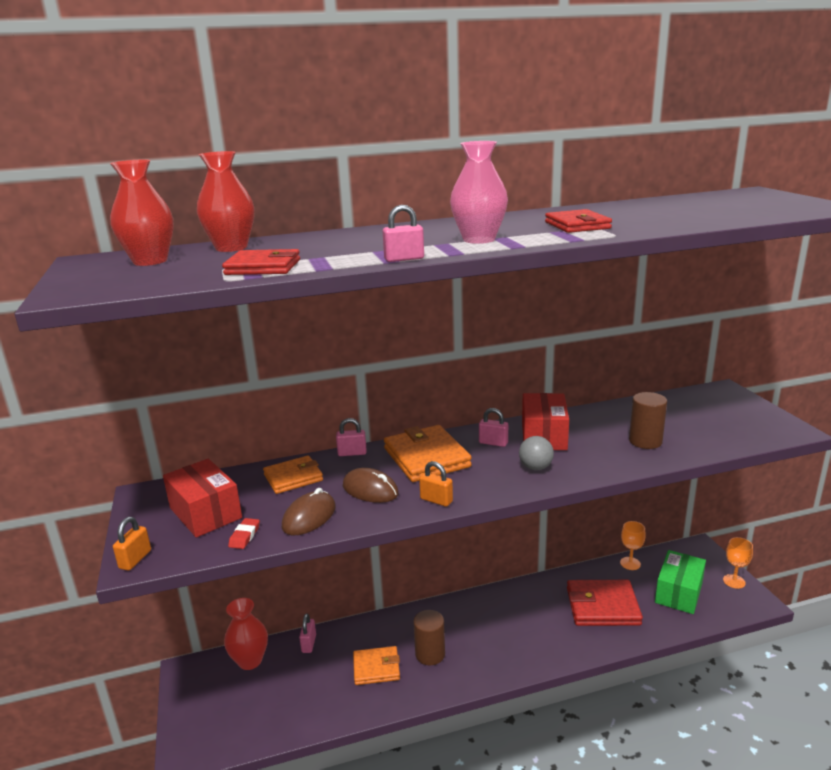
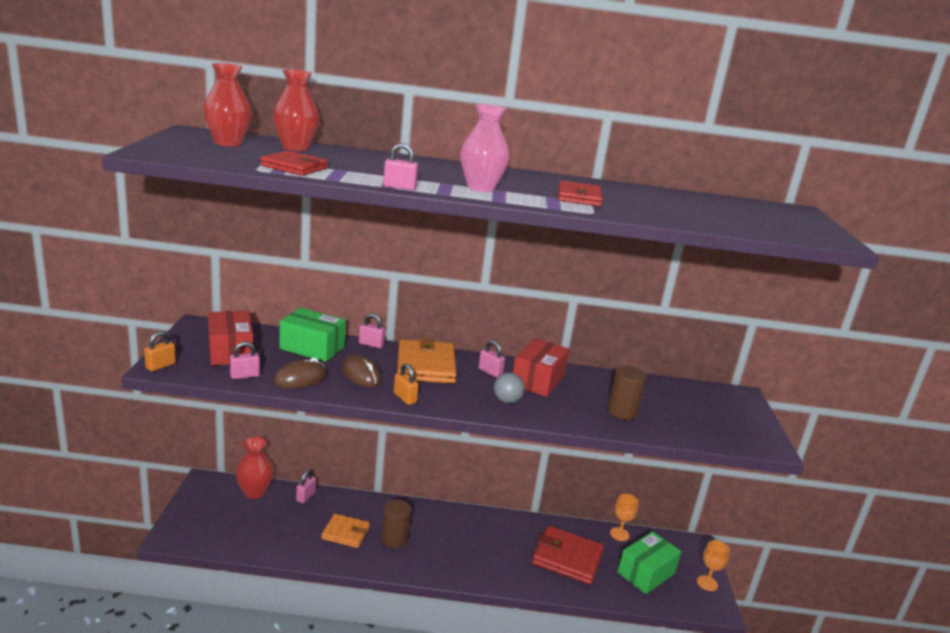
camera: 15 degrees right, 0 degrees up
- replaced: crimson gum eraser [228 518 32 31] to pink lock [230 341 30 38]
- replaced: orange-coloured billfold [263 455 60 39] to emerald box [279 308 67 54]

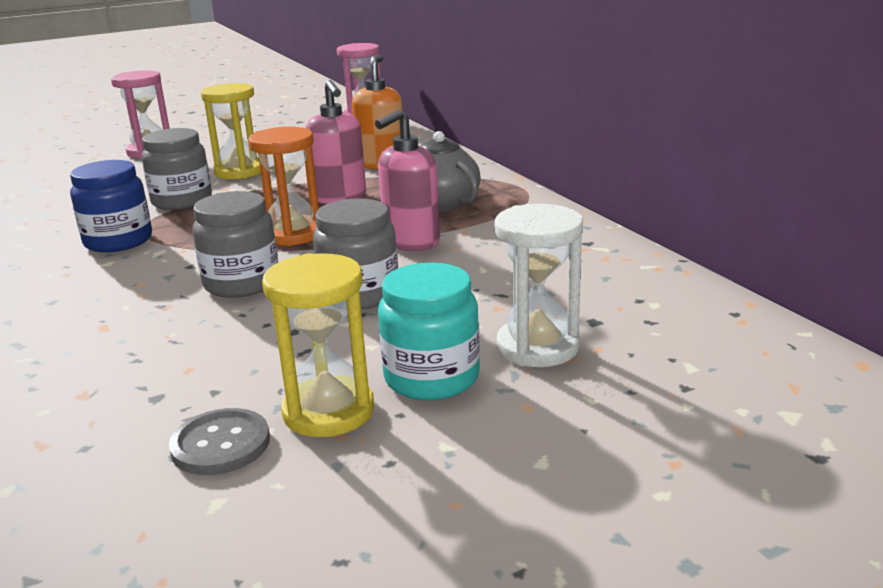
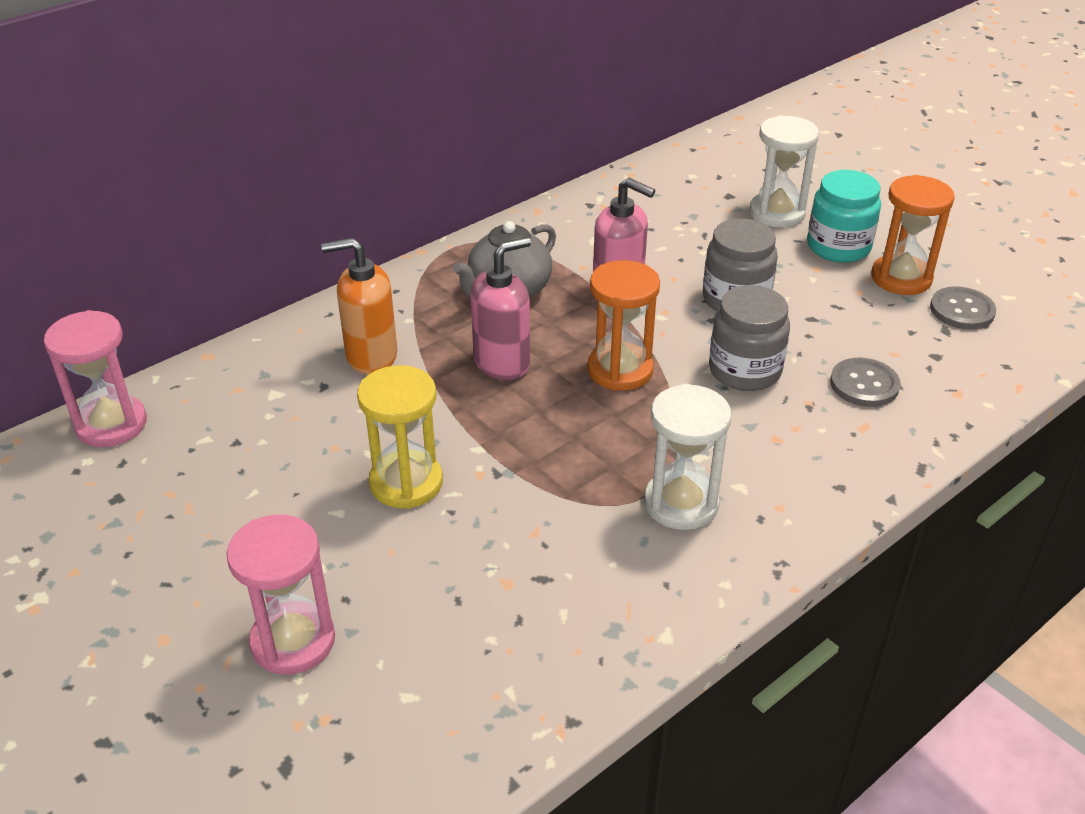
camera: 105 degrees left, 15 degrees up
- replaced: royal blue jar [70 160 82 92] to white sand timer [644 384 87 146]
- removed: gray jar [141 128 71 82]
- recoloured: bright yellow sand timer [262 253 112 184] to orange-coloured sand timer [871 175 84 120]
- added: gray button [830 358 70 49]

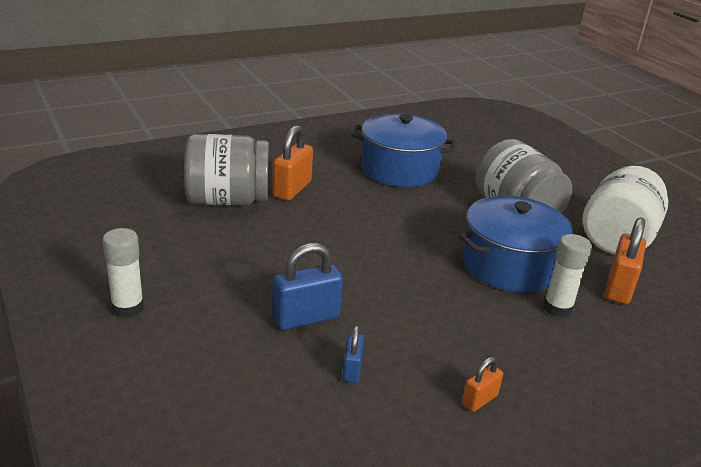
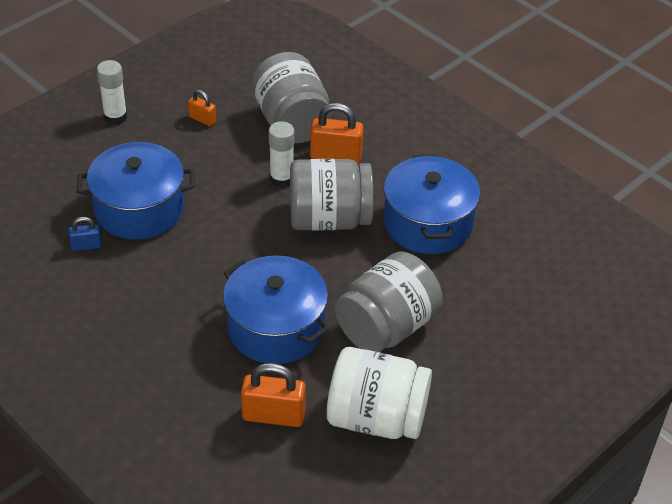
camera: 75 degrees right, 15 degrees up
- replaced: royal blue lock [272 243 71 87] to royal blue stockpot [76 142 119 98]
- moved: orange-coloured lock [462 357 41 55] to [188 90 28 36]
- moved: white glue stick [543 234 49 84] to [269 121 26 67]
- added: gray jar [290 159 83 72]

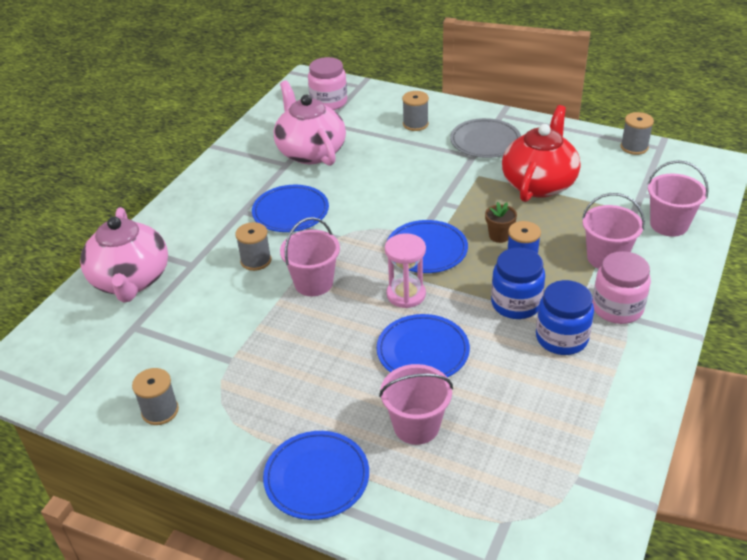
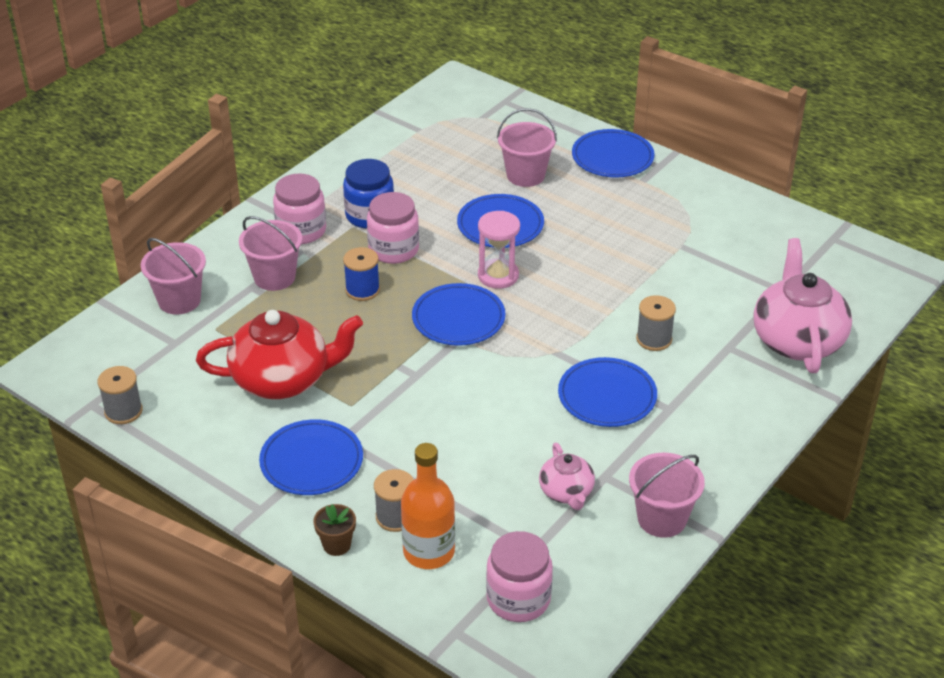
camera: 170 degrees left, 0 degrees up
- removed: gray spool [132 368 47 57]
- resized: pink teapot [274 80 72 86] = [539 443 56 67] x0.52
- moved: pink bucket [280 217 60 79] to [629 453 76 85]
- recoloured: gray plate [450 118 71 40] to royal blue plate [259 419 104 76]
- moved: brown potted plant [485 202 32 41] to [313 504 43 52]
- recoloured: royal blue jar [491 248 54 71] to pink jar [367 192 52 72]
- turned: crimson teapot [502 105 78 97] = [196 310 167 89] 135 degrees counterclockwise
- added: orange-coloured bottle [401 443 54 126]

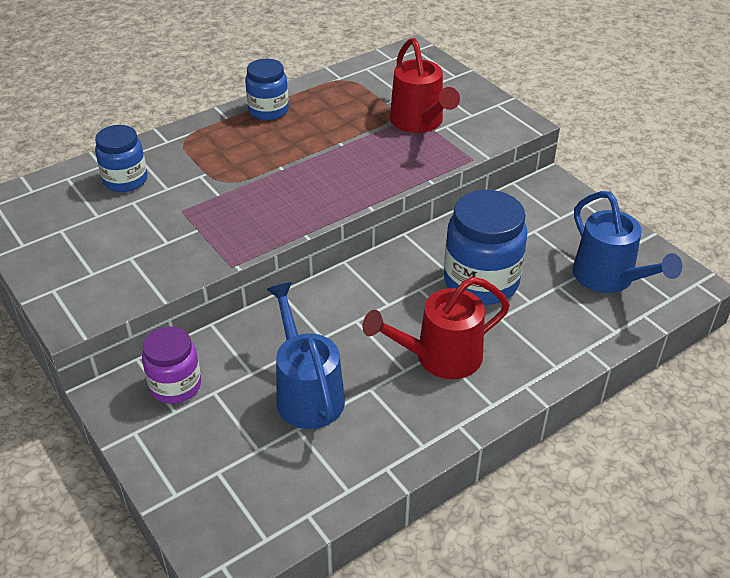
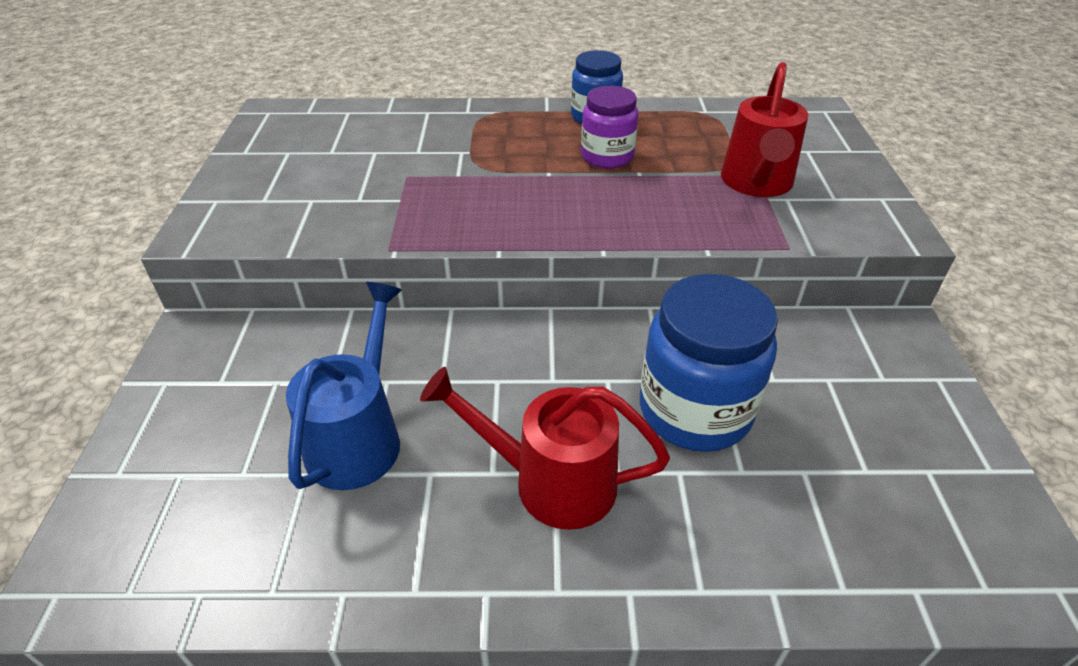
camera: 35 degrees right, 0 degrees up
- removed: royal blue jar [95 125 52 67]
- moved: royal purple jar [142 326 59 78] to [581 86 57 82]
- removed: royal blue sprinkling can [573 191 109 102]

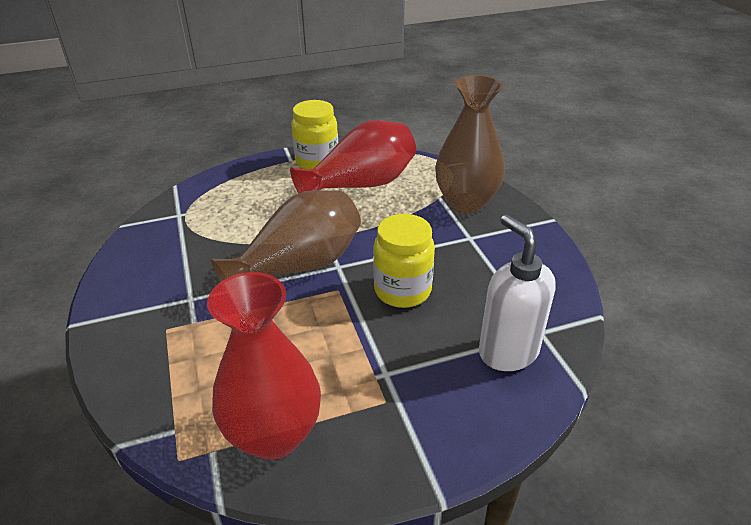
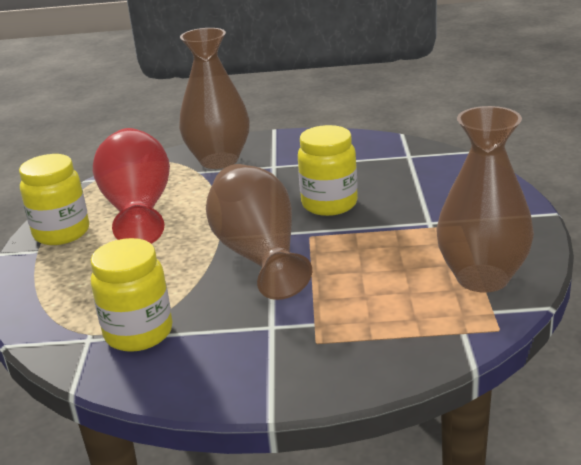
camera: 70 degrees left, 10 degrees down
- recoloured: crimson tall vase [207 272 114 188] to brown tall vase [436 106 98 186]
- removed: white soap pump [479 214 77 157]
- added: bright yellow jar [91 238 81 114]

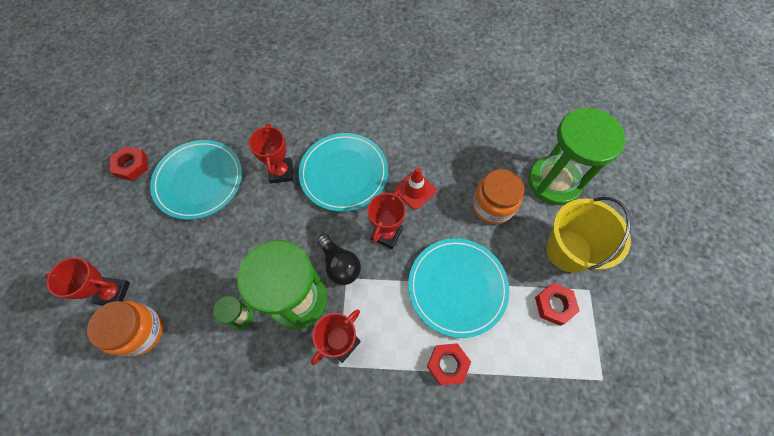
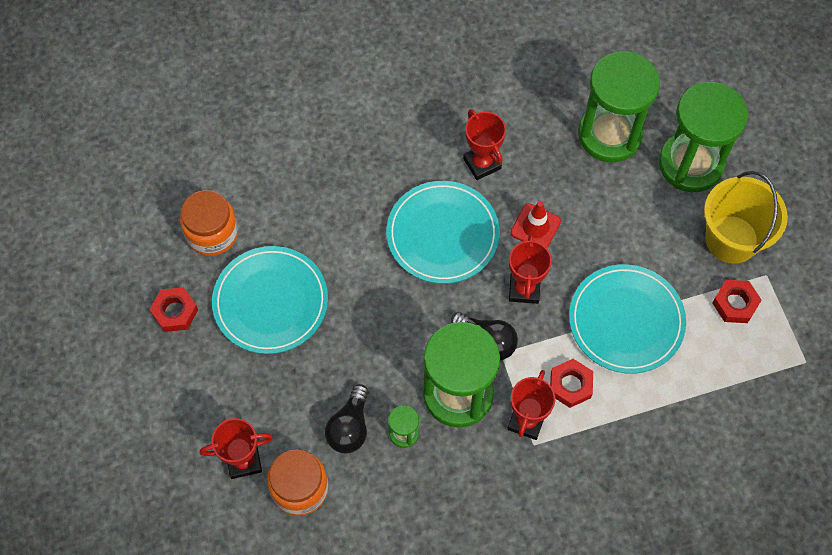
camera: 20 degrees left, 0 degrees up
- moved: crimson prize cup [249 123 44 60] to [463 109 43 71]
- moved: crimson hex nut [427 343 44 43] to [550 359 43 49]
- moved: orange-coloured jar [472 169 52 55] to [180 190 58 66]
- added: black bulb [325 384 43 69]
- added: emerald sand timer [578 51 82 111]

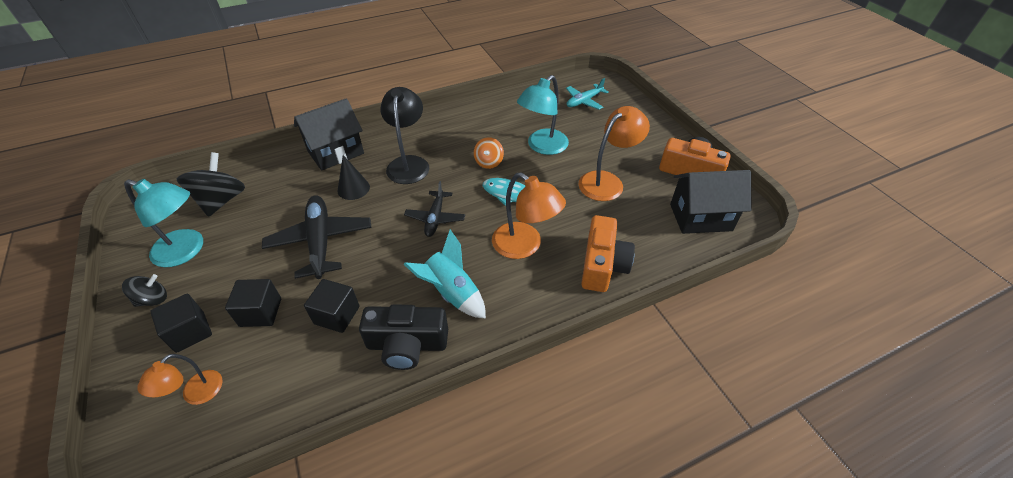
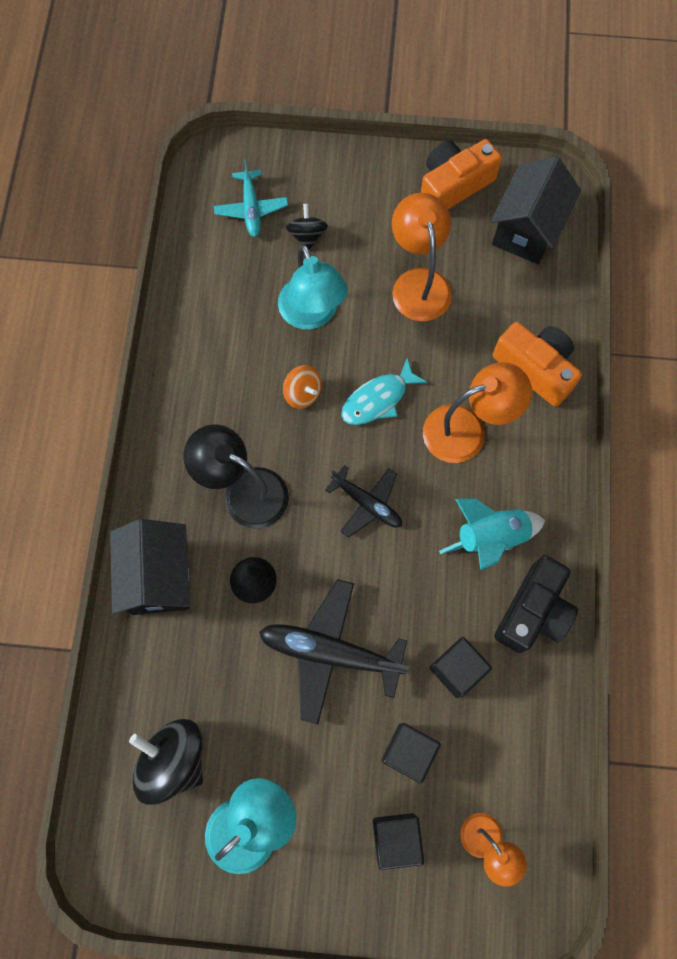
camera: 60 degrees left, 25 degrees up
- moved: black spinning top [122 274 45 33] to [286 204 42 46]

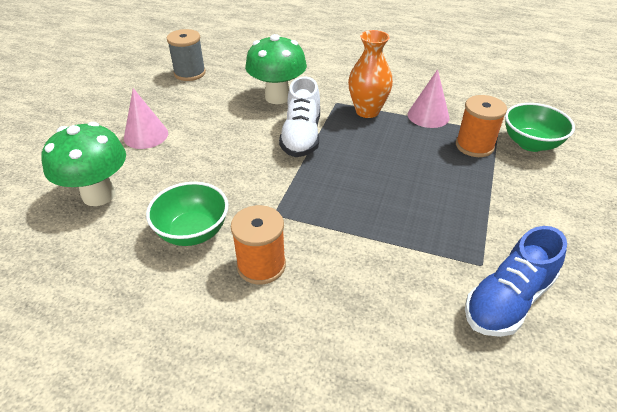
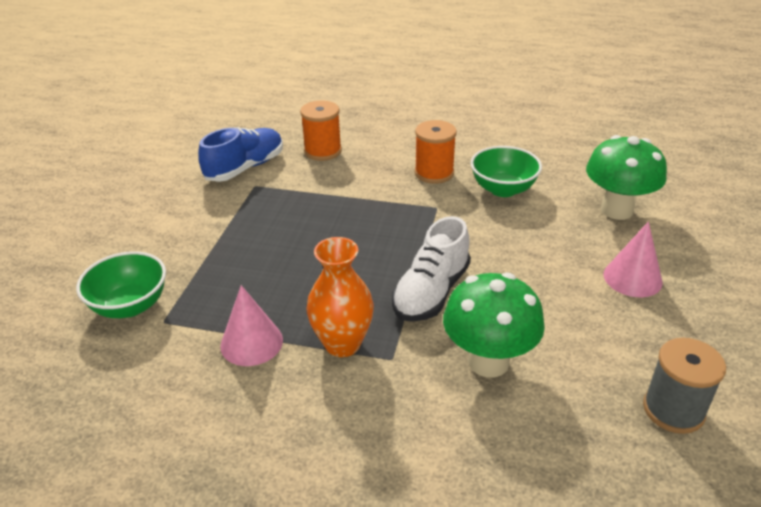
camera: 175 degrees right, 5 degrees down
- turned: white lace-up shoe [279 76 41 81] = [392 216 79 106] 150 degrees counterclockwise
- moved: orange-coloured spool [456 95 51 62] to [300 101 42 60]

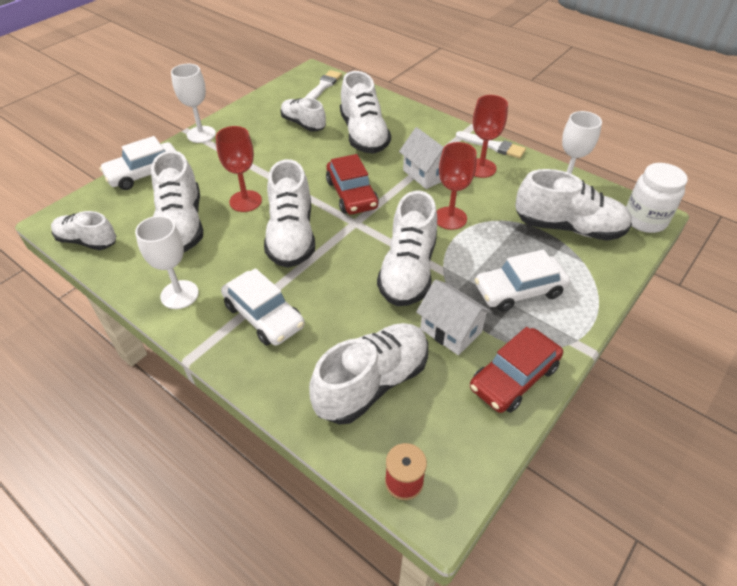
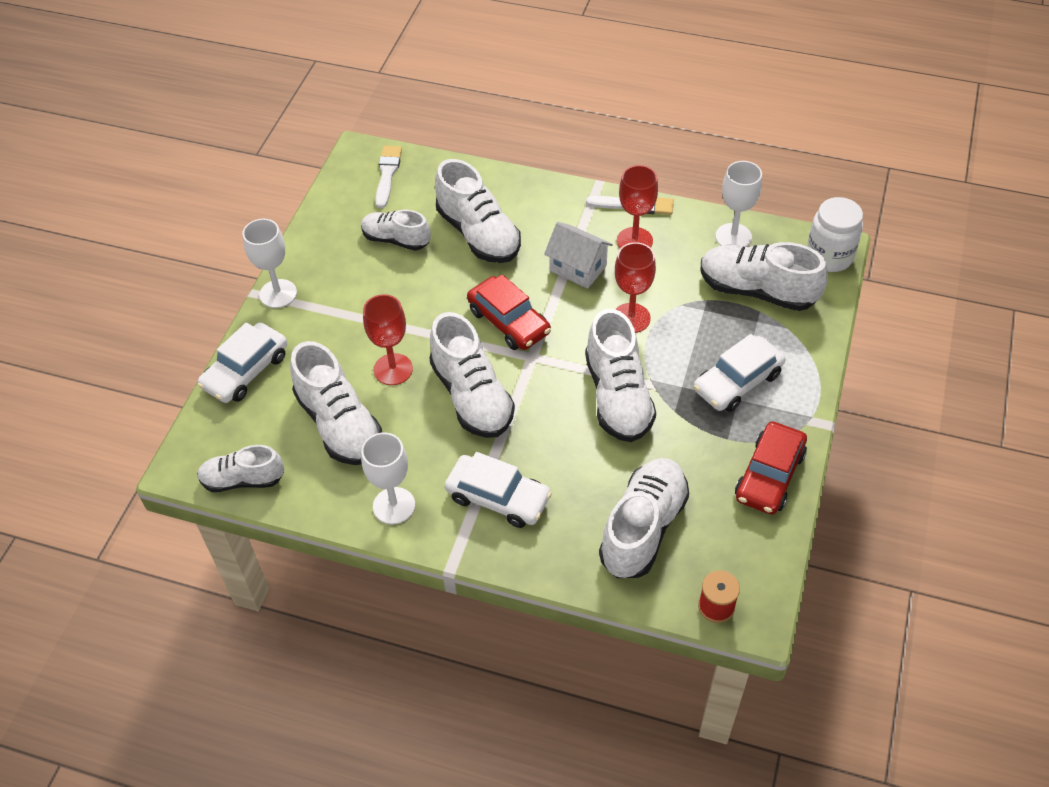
camera: 20 degrees left, 5 degrees up
- removed: white cottage [416 280 76 75]
- turned: white lace-up shoe [515 169 117 72] = [701 242 127 69] 150 degrees counterclockwise

